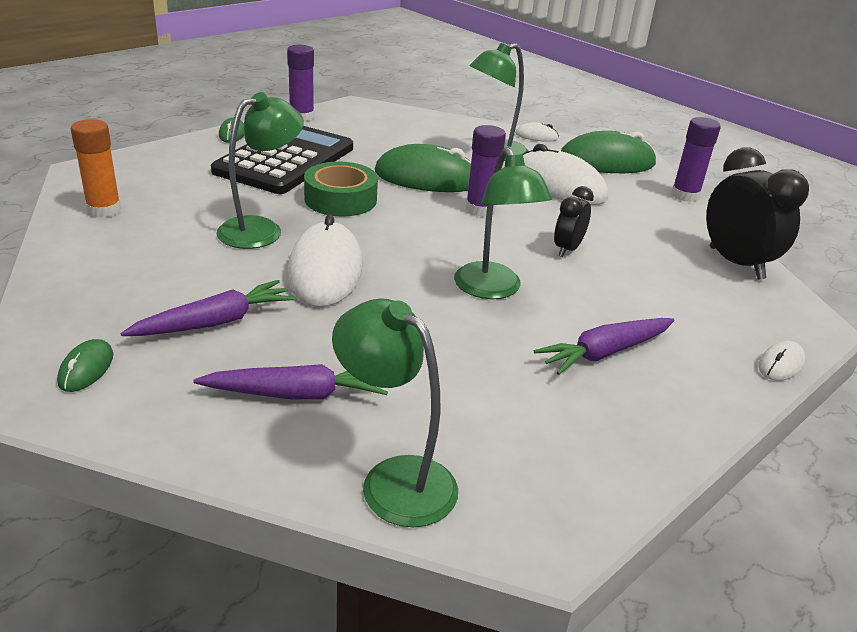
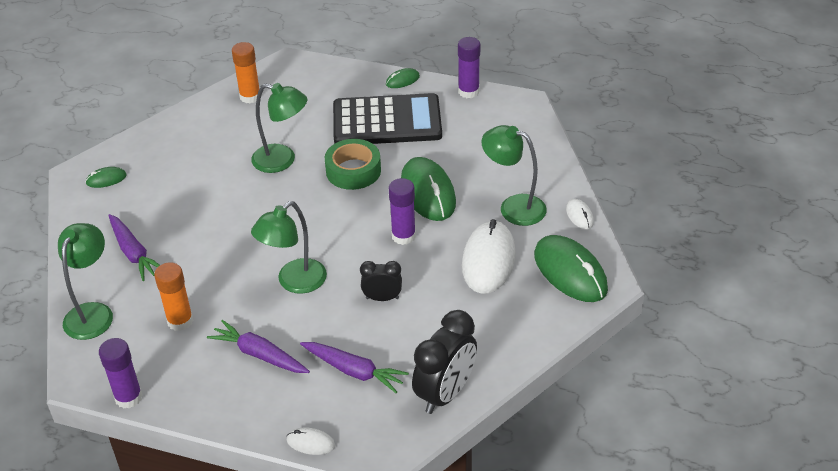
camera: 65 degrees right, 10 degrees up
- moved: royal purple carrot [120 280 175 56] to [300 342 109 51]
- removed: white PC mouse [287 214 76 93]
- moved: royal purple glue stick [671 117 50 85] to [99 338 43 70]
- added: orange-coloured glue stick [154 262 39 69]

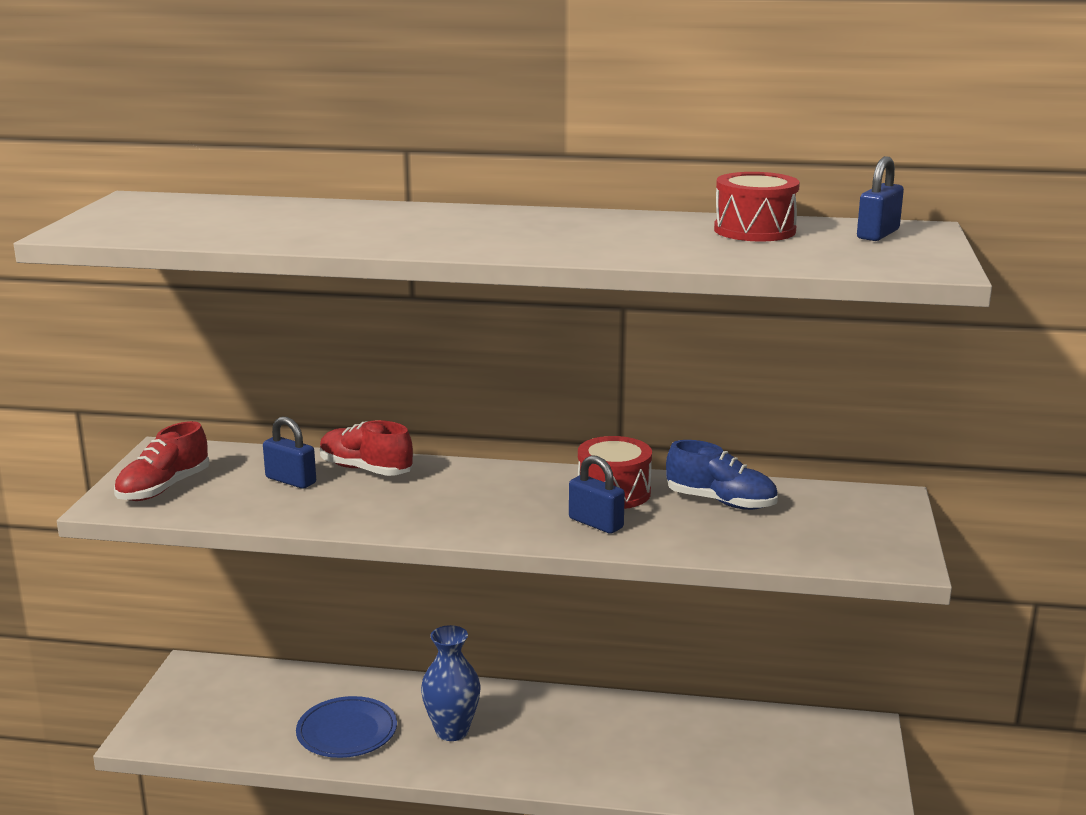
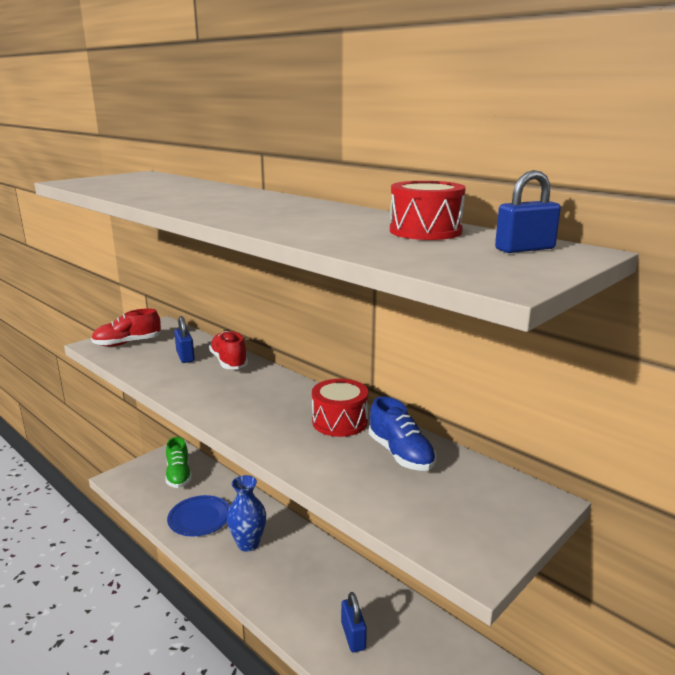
camera: 35 degrees right, 0 degrees up
- moved: royal blue lock [569 455 56 79] to [341 592 26 60]
- added: emerald lace-up shoe [165 437 27 51]

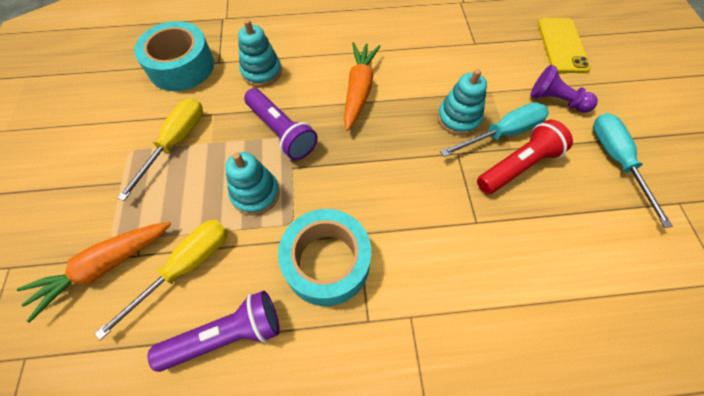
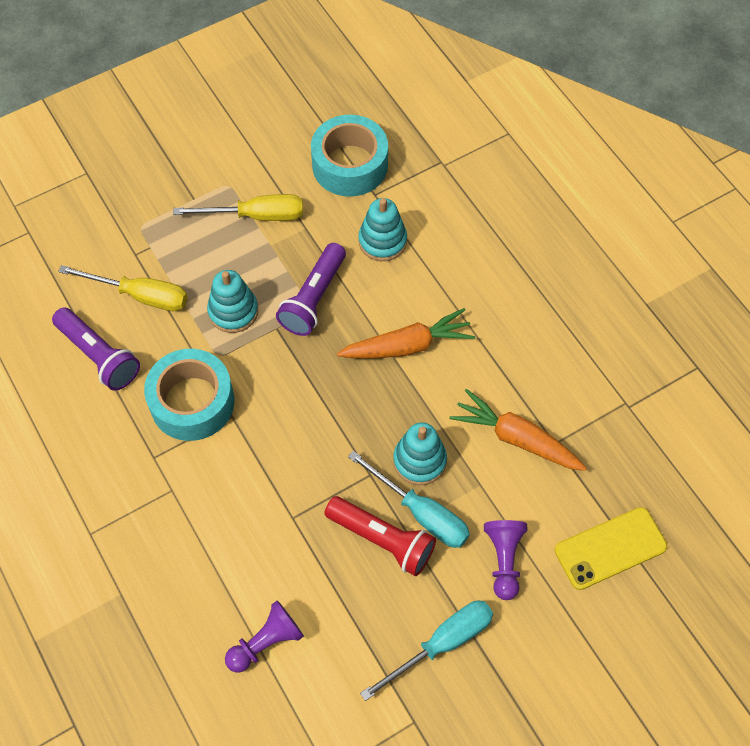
camera: 65 degrees right, 0 degrees up
- moved: orange-coloured carrot [17 222 154 101] to [450 389 137 82]
- added: royal purple chess pawn [225 600 79 73]

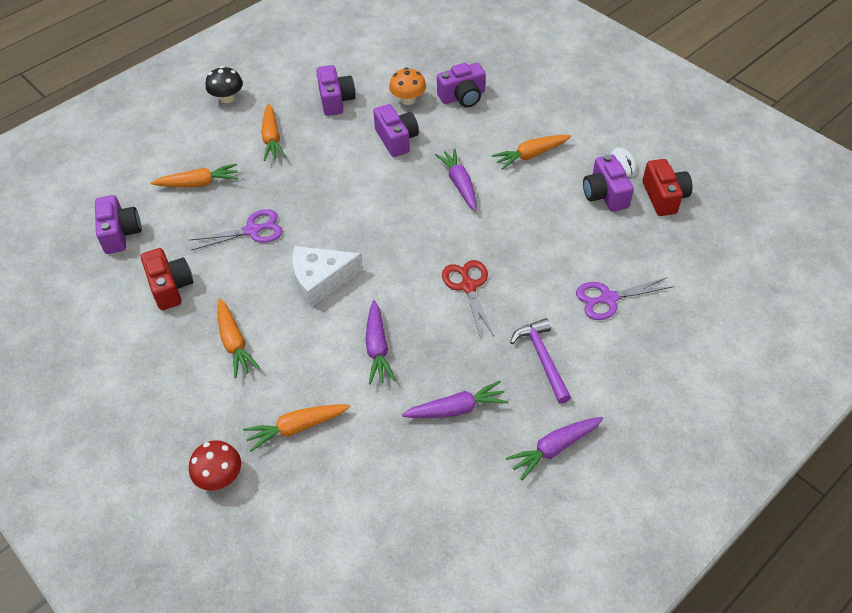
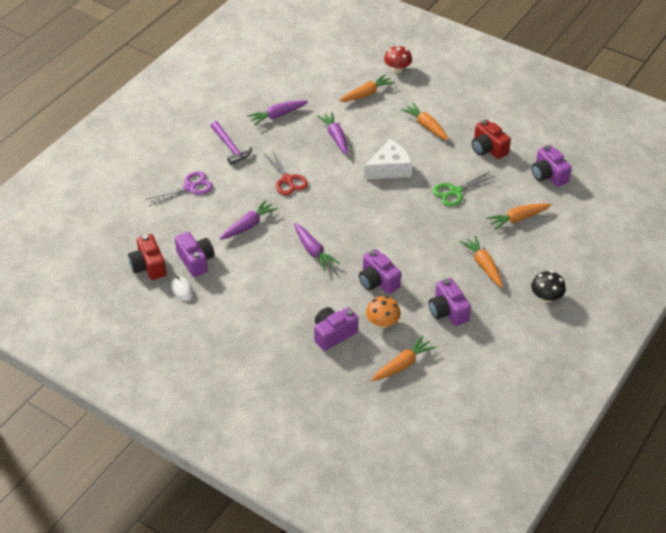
camera: 165 degrees right, 5 degrees down
- recoloured: royal purple shears [189 209 94 42] to emerald shears [433 171 63 35]
- moved: orange-coloured carrot [492 135 79 35] to [371 336 65 45]
- moved: royal purple carrot [506 417 97 63] to [220 200 58 40]

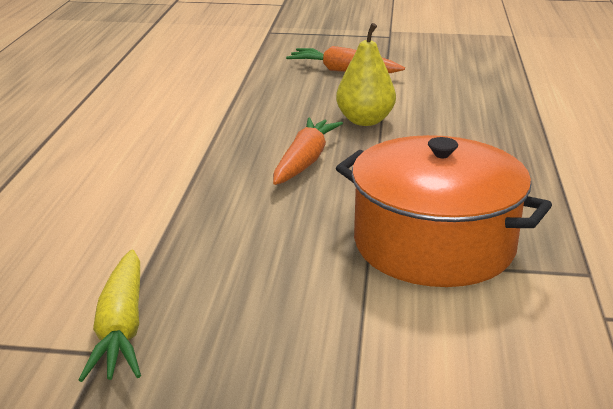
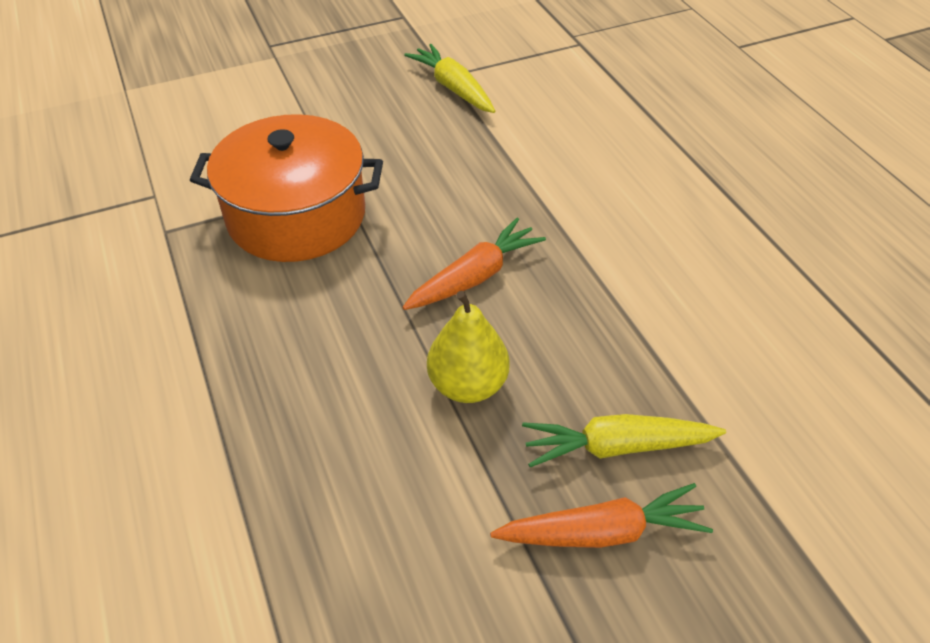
camera: 150 degrees right, 20 degrees up
- turned: orange-coloured carrot [273 118 70 67] = [402 218 144 92] 120 degrees counterclockwise
- added: bright yellow carrot [522 414 204 53]

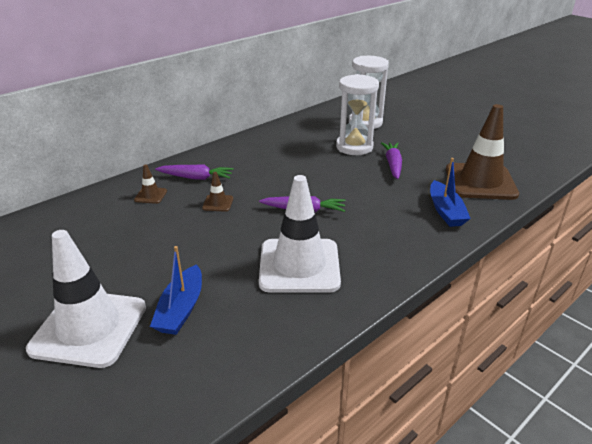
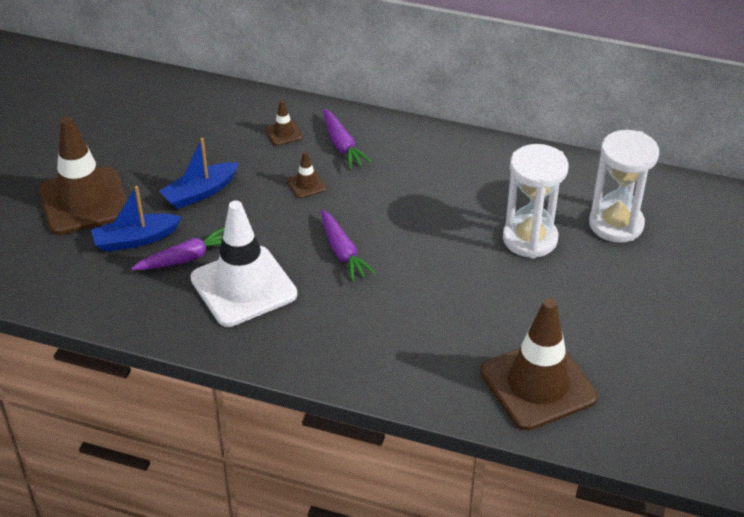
camera: 60 degrees right, 10 degrees up
- recoloured: white traffic cone [26 230 120 138] to brown traffic cone [38 116 89 119]
- moved: royal purple carrot [381 142 21 37] to [131 227 94 43]
- moved: royal blue toy boat [430 158 41 69] to [159 138 80 71]

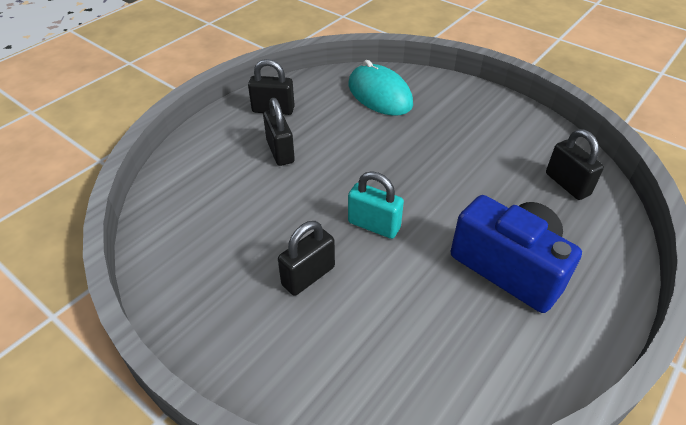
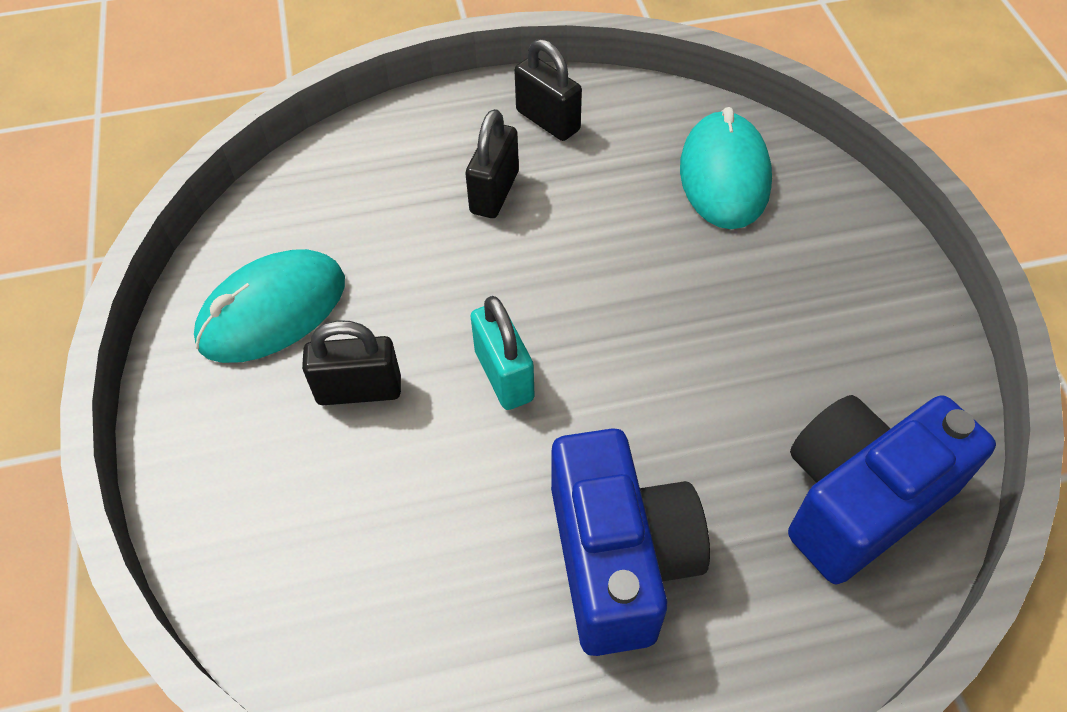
camera: 40 degrees right, 10 degrees up
- replaced: black lock [546 129 58 71] to royal blue camera [788 395 208 189]
- added: teal PC mouse [194 249 151 114]

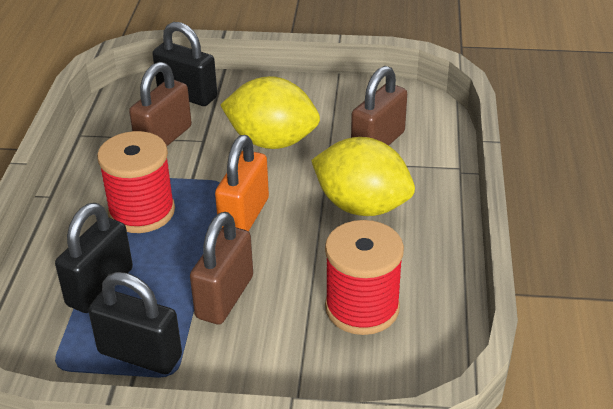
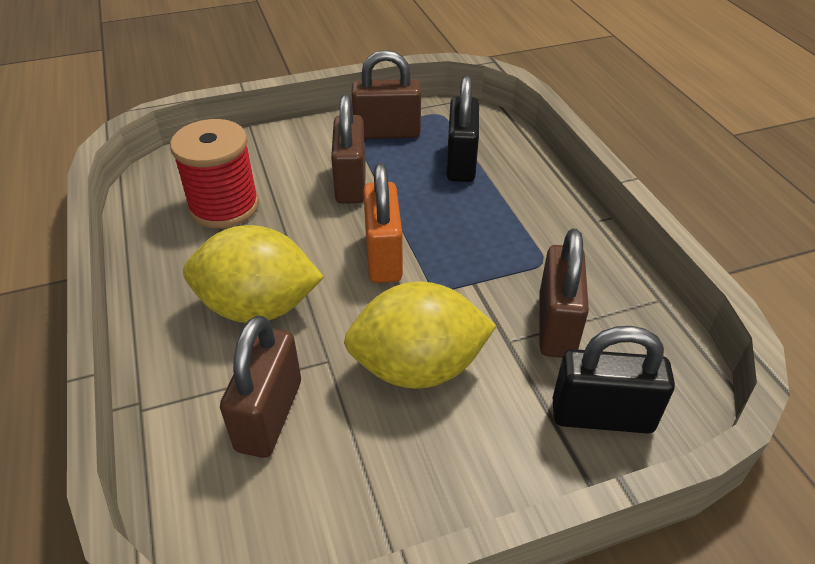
camera: 155 degrees right, 5 degrees up
- recoloured: black lock [88 272 94 102] to brown lock [351 50 70 89]
- removed: crimson spool [97 131 78 102]

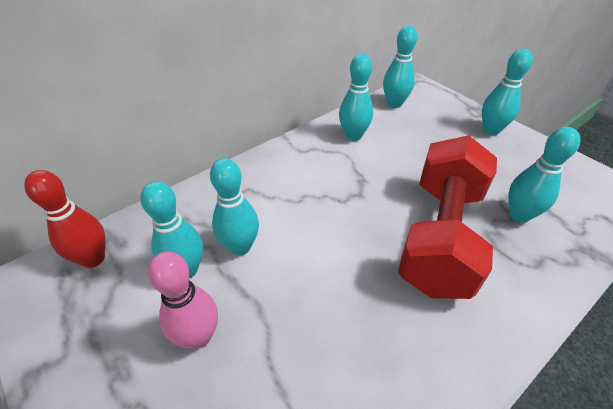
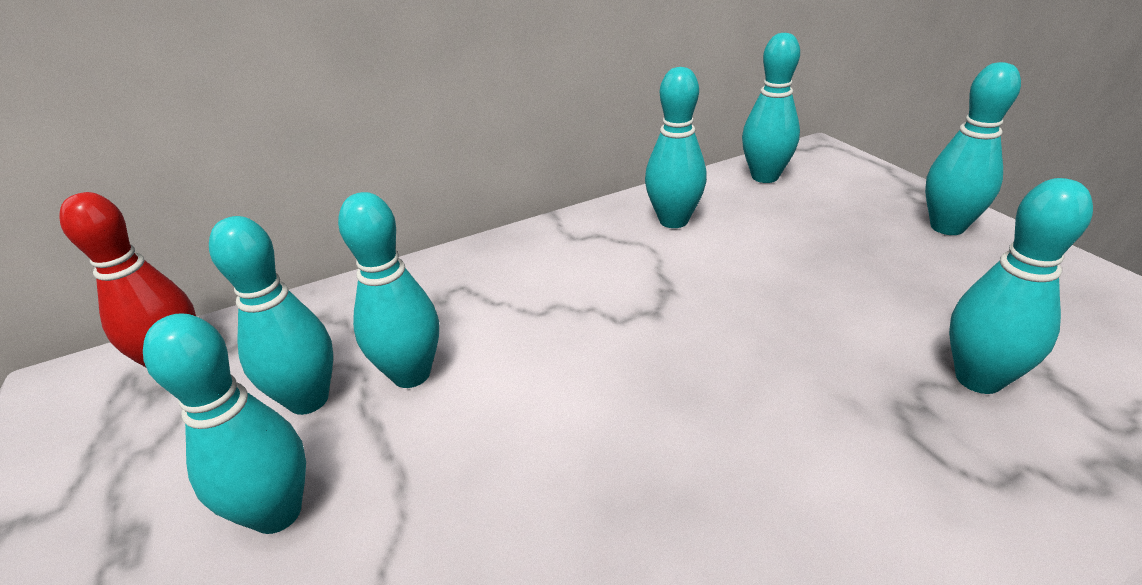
camera: 15 degrees right, 10 degrees down
- recoloured: pink bowling pin [148 251 70 98] to teal bowling pin [143 314 163 220]
- removed: crimson free weight [398 135 99 164]

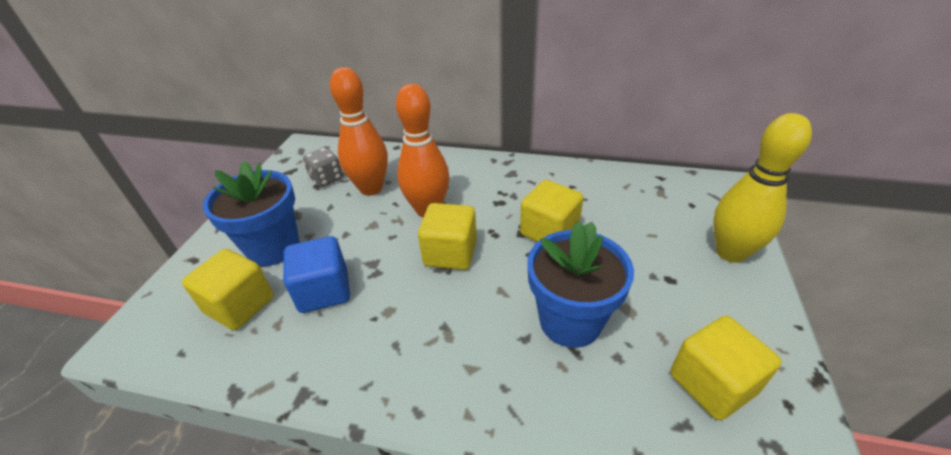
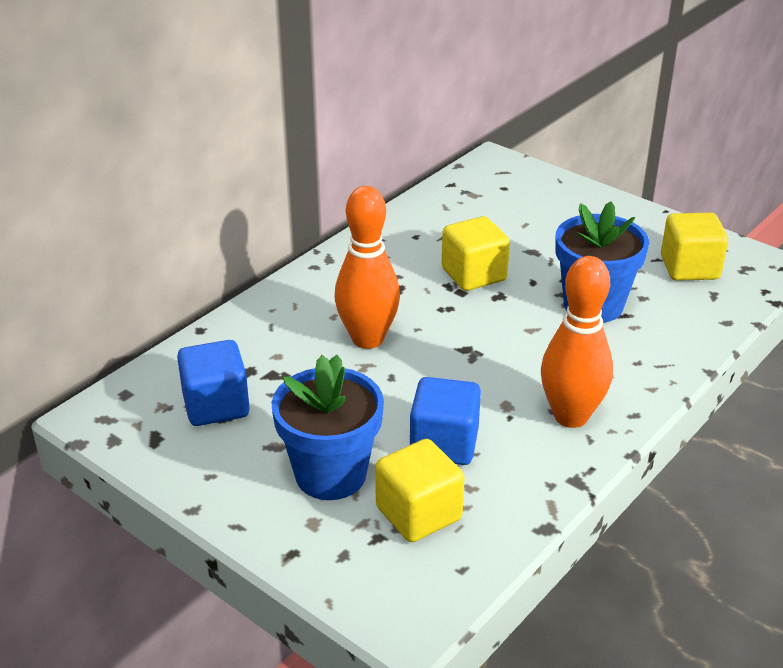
camera: 65 degrees left, 5 degrees down
- replaced: gray game die [303 148 40 39] to royal blue cube [177 340 73 86]
- moved: orange-coloured bowling pin [330 67 58 129] to [541 256 72 172]
- removed: bright yellow cube [418 203 59 67]
- removed: bright yellow bowling pin [713 113 99 150]

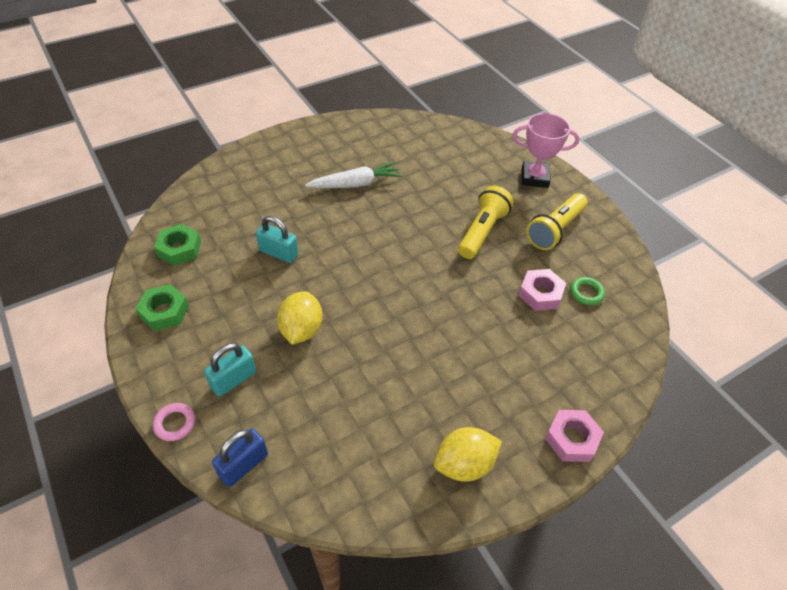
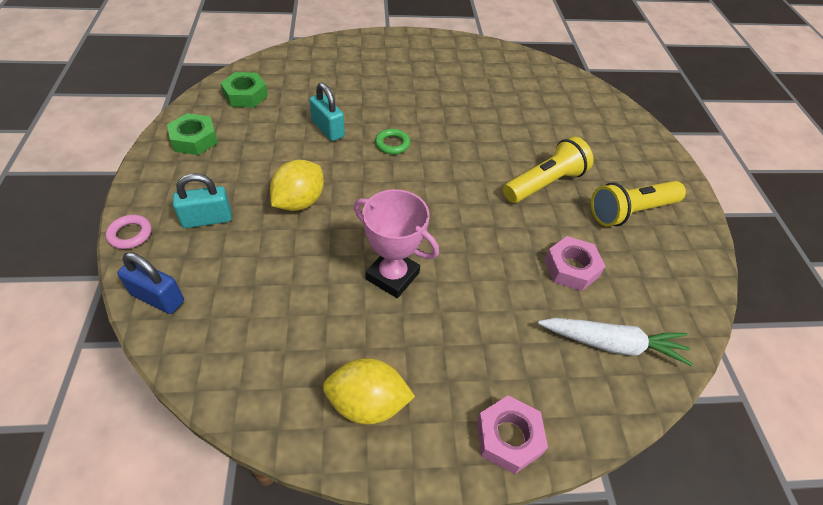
camera: 25 degrees right, 0 degrees up
- turned: royal blue lock [212 429 56 58] = [117 252 67 62] 45 degrees clockwise
- moved: white carrot [305 161 97 27] to [538 318 155 48]
- moved: pink prize cup [512 113 67 75] to [354 189 85 109]
- moved: emerald torus [570 277 35 28] to [375 129 35 25]

